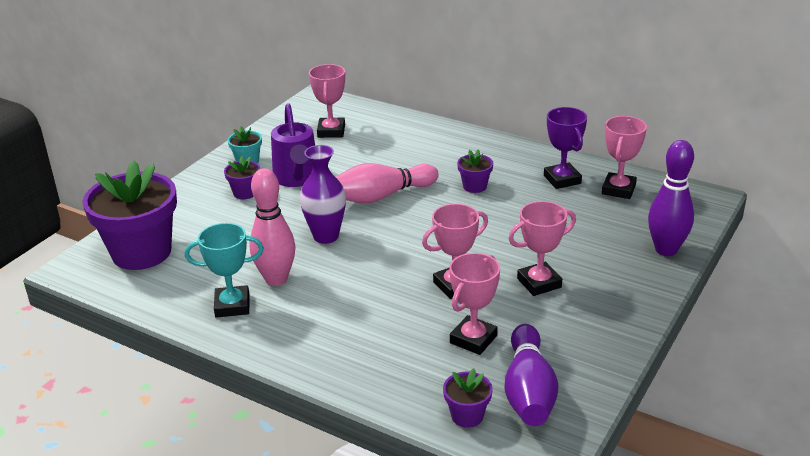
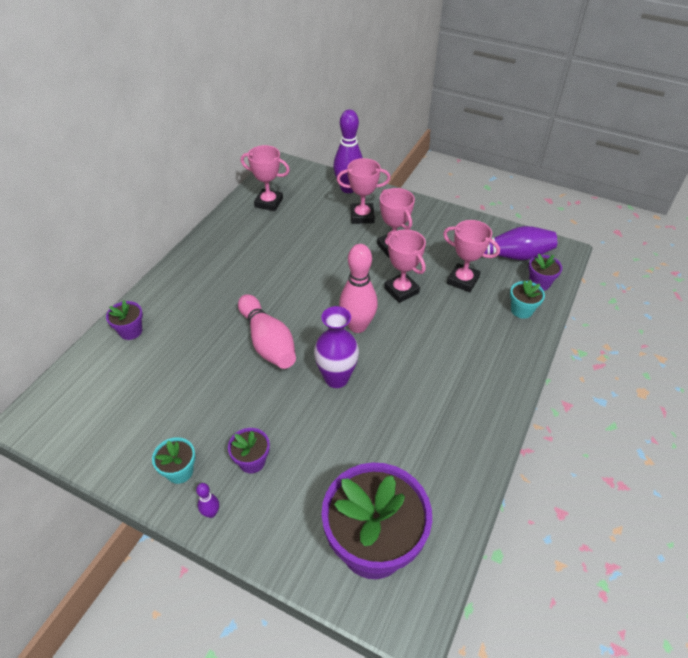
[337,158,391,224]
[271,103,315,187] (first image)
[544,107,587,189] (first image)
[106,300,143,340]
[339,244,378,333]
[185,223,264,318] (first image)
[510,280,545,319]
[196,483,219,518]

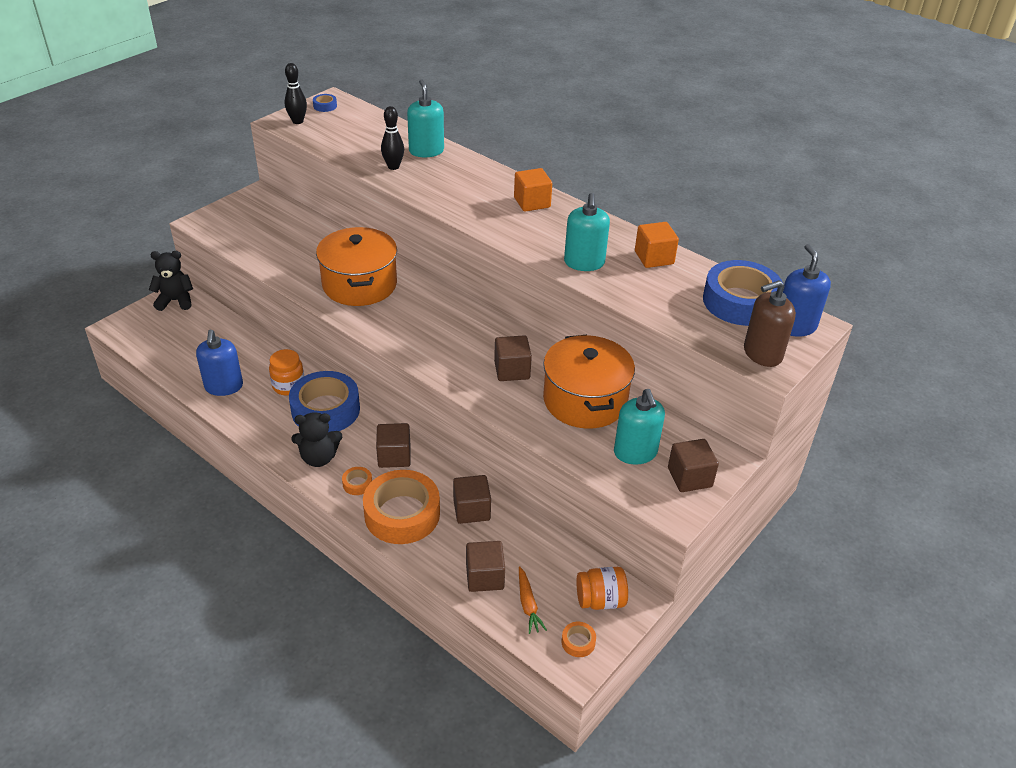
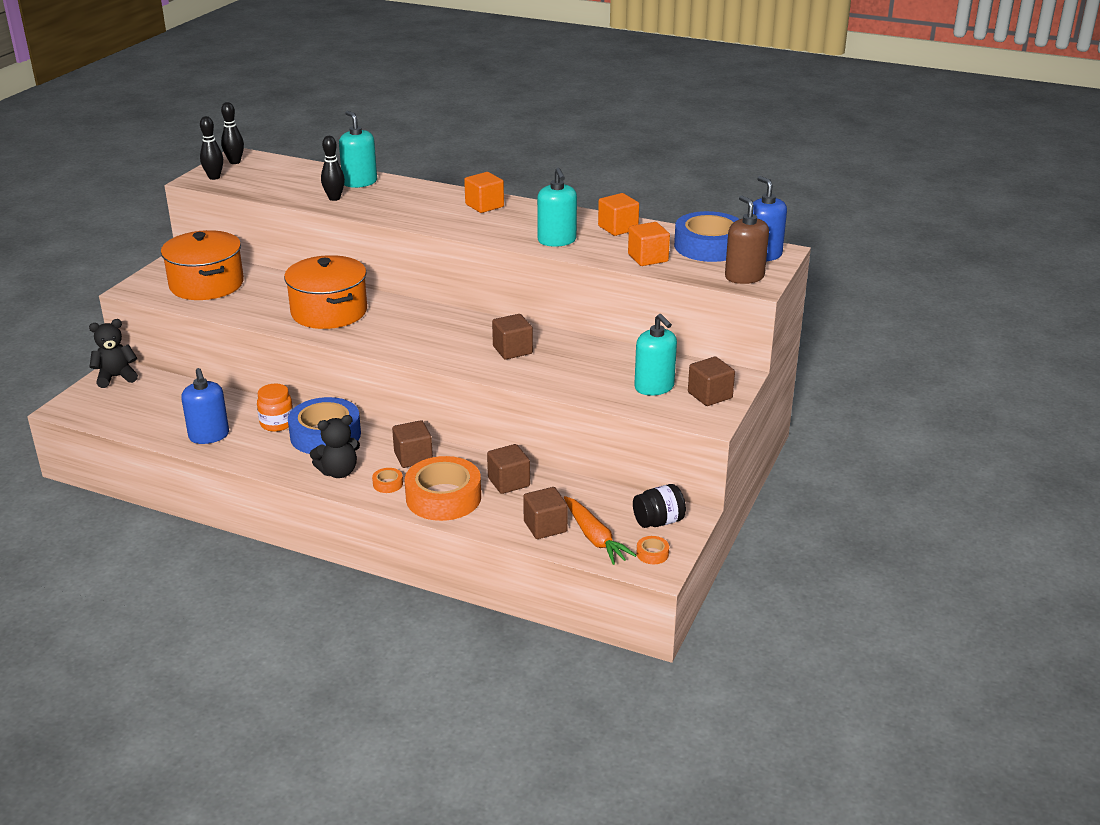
[221,102,244,164]
[725,195,769,284]
[161,230,244,300]
[564,496,637,565]
[633,484,686,528]
[628,222,670,266]

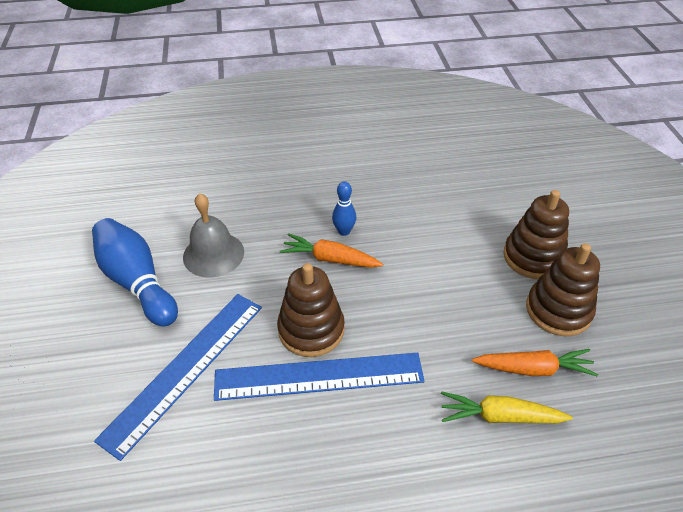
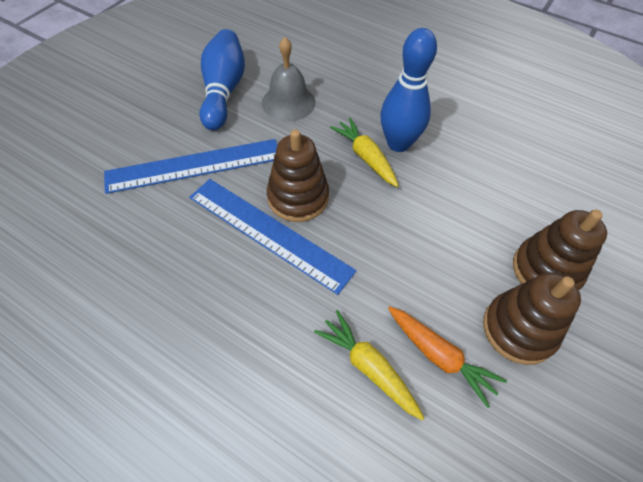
[380,28,437,152]
[330,117,399,187]

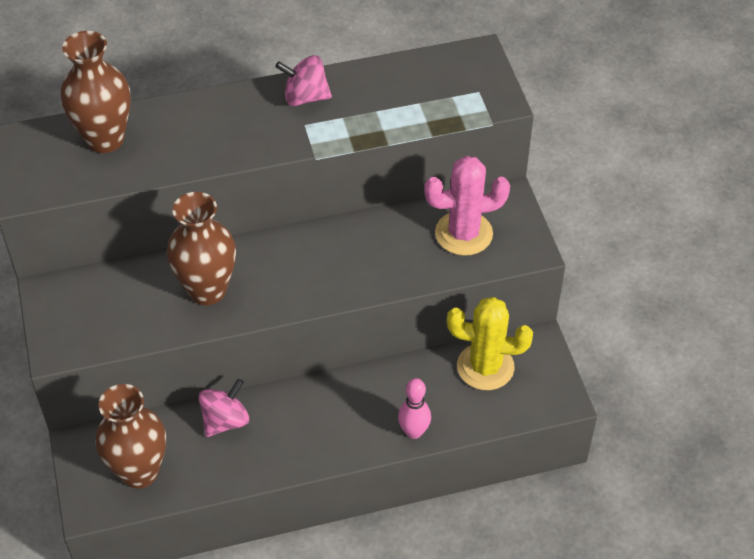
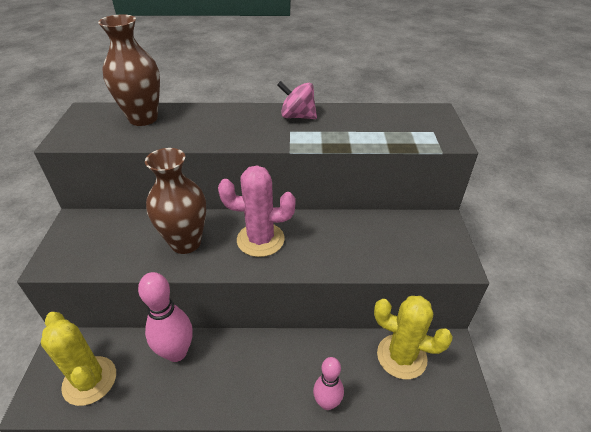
[218,166,296,257]
[138,272,193,362]
[41,312,116,406]

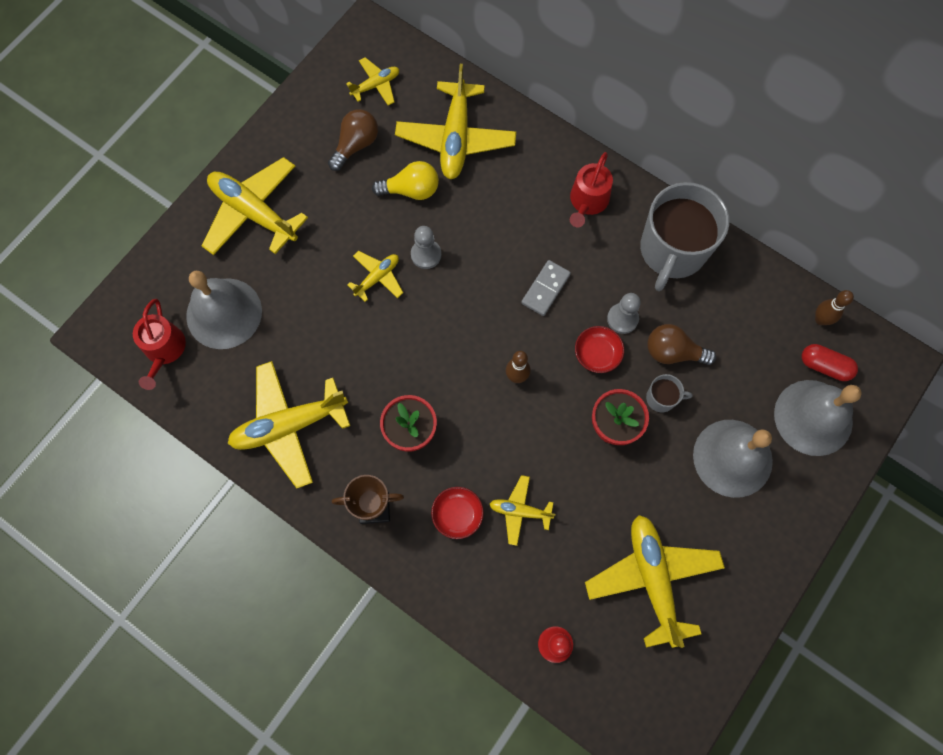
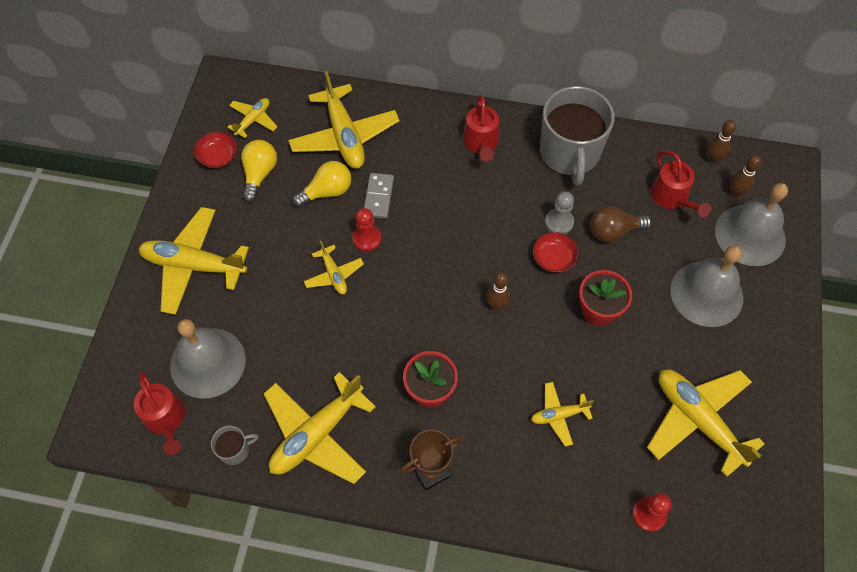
[241,140,277,202]
[352,208,382,252]
[304,241,364,294]
[364,173,394,219]
[731,155,761,197]
[211,426,259,465]
[194,131,237,168]
[650,151,711,217]

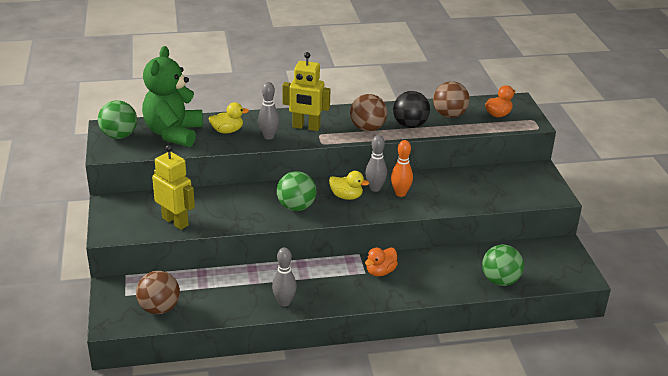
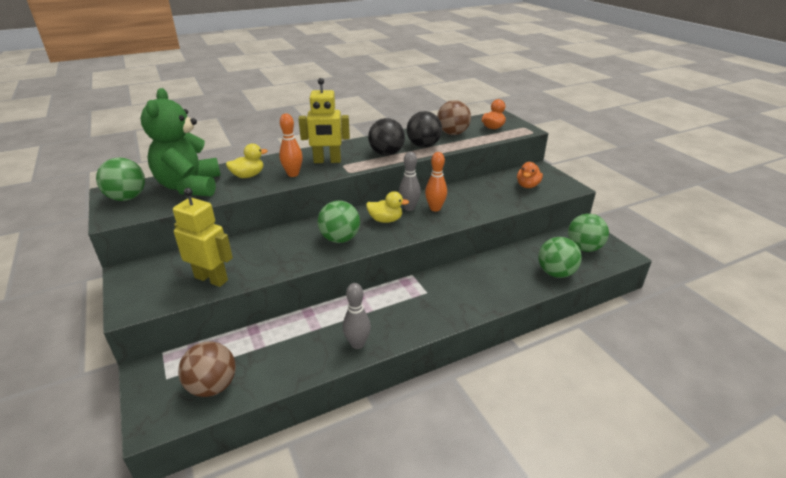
[279,114,303,177]
[368,118,405,156]
[517,162,543,188]
[568,214,609,252]

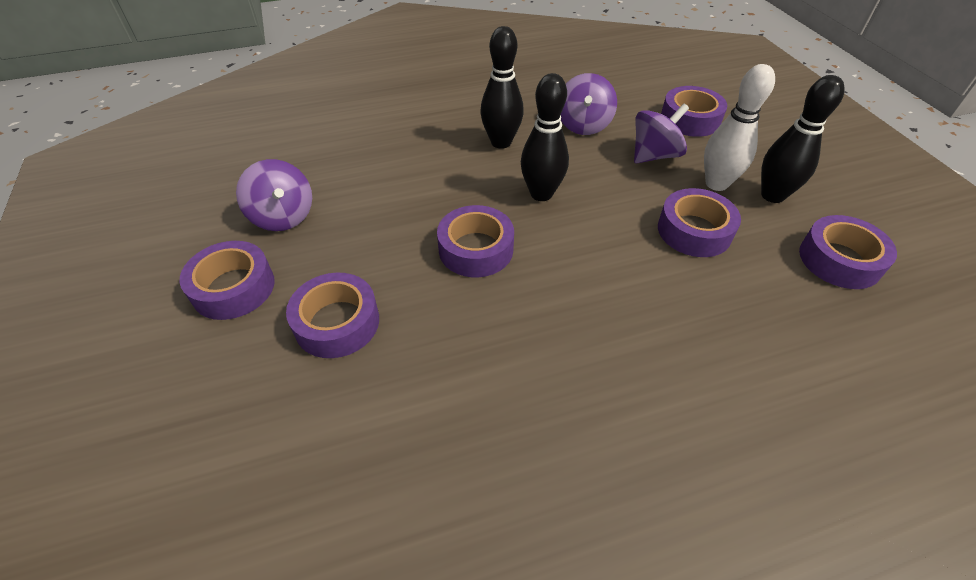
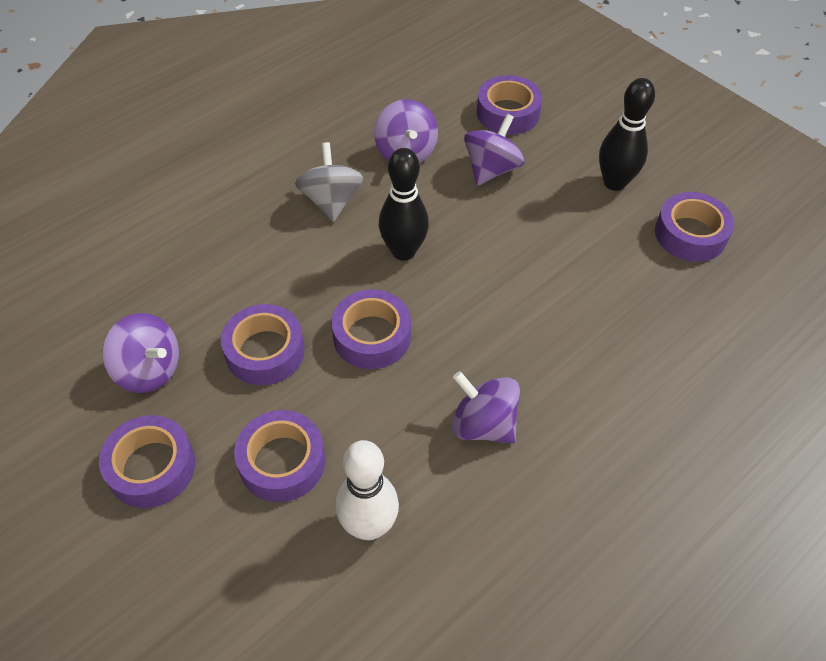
[295,142,364,222]
[335,440,399,540]
[221,304,305,385]
[451,371,520,444]

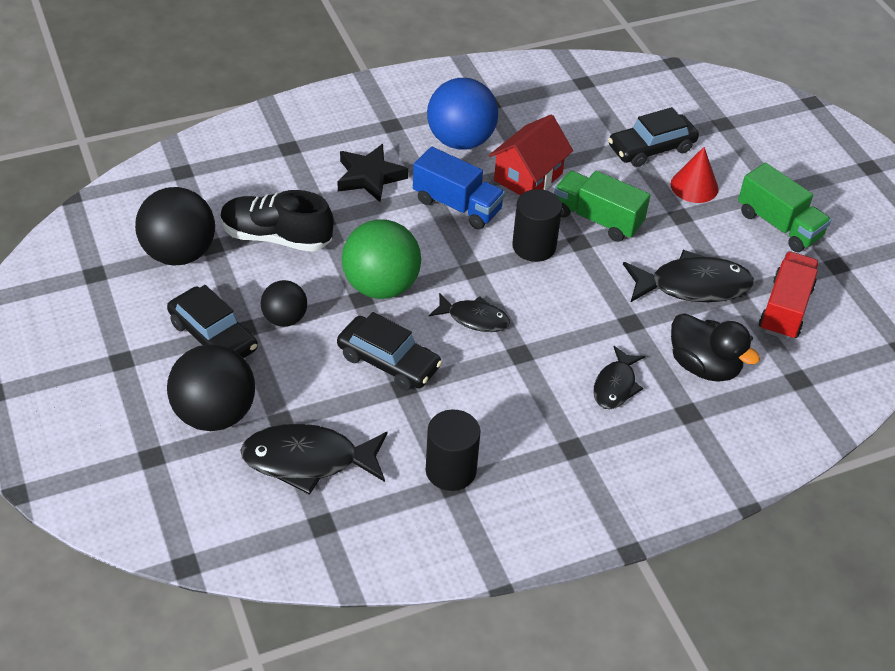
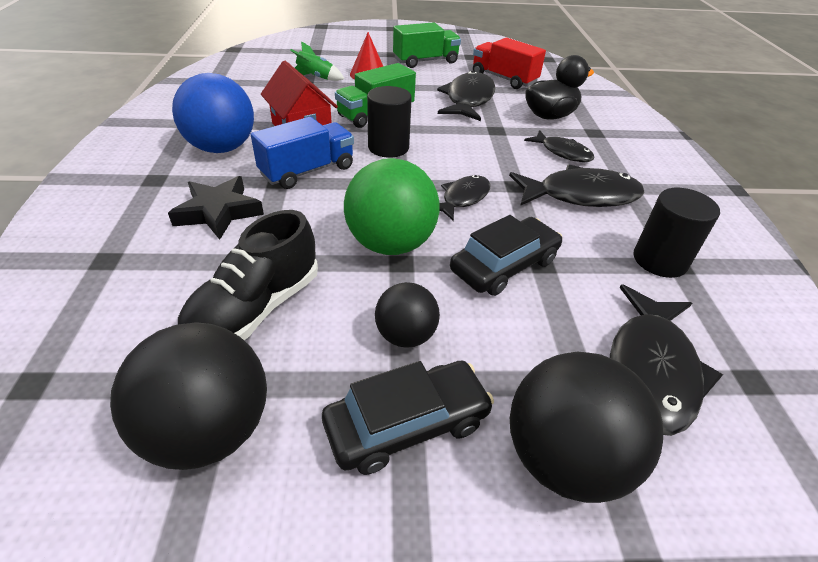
[290,41,344,81]
[509,164,645,207]

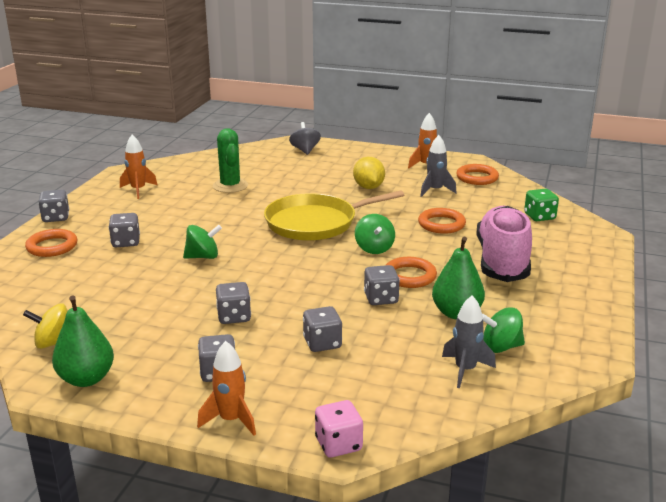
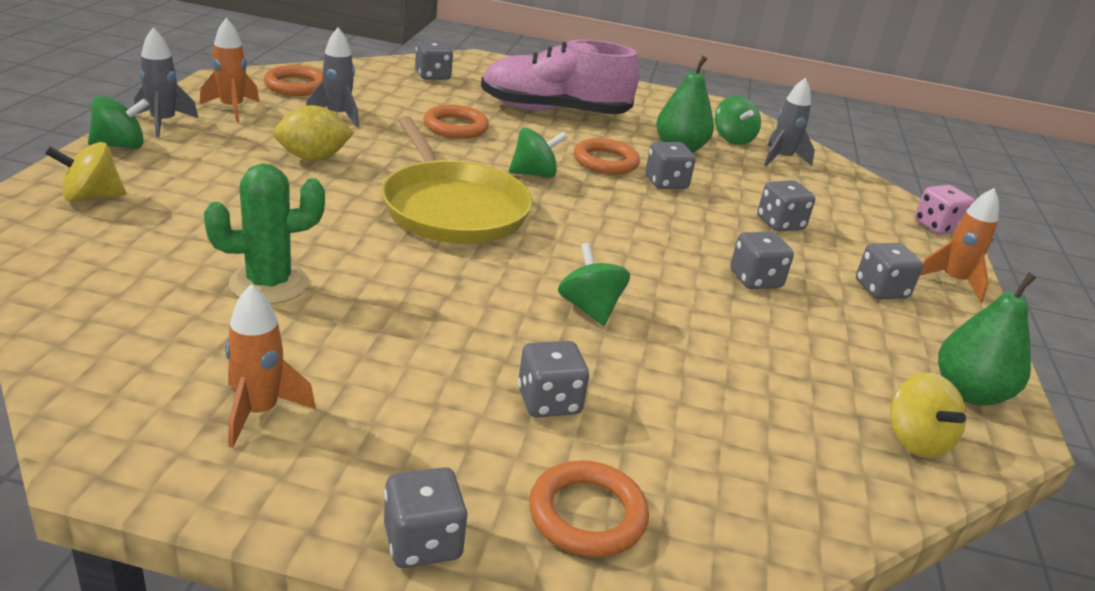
[45,142,126,202]
[415,41,453,80]
[134,27,198,137]
[88,95,149,149]

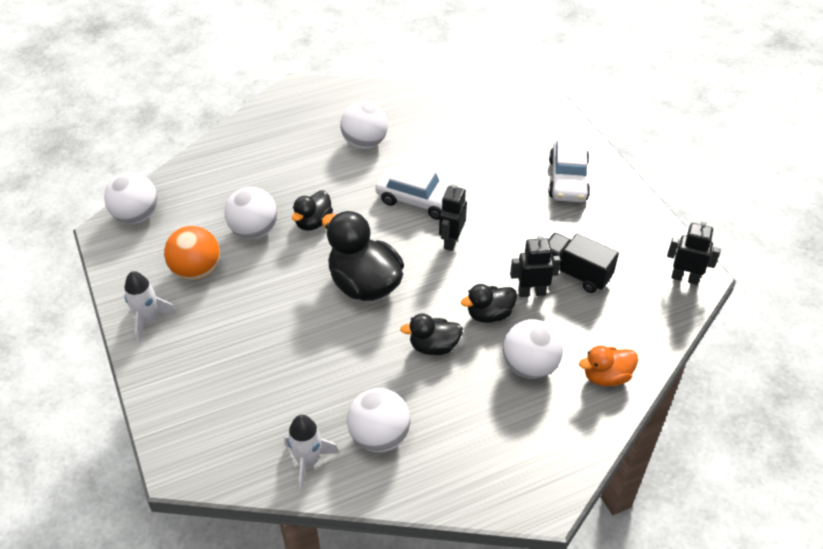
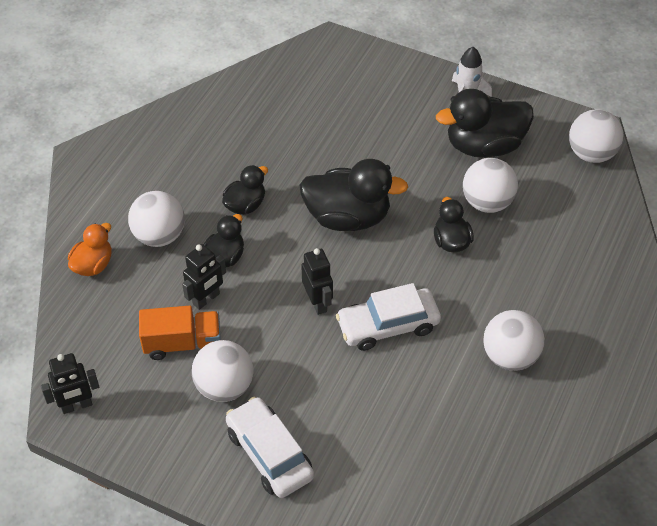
[436,89,534,158]
[139,306,221,360]
[192,340,253,402]
[285,415,339,491] (first image)

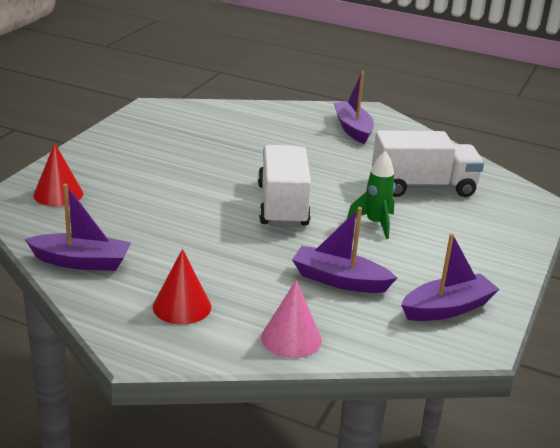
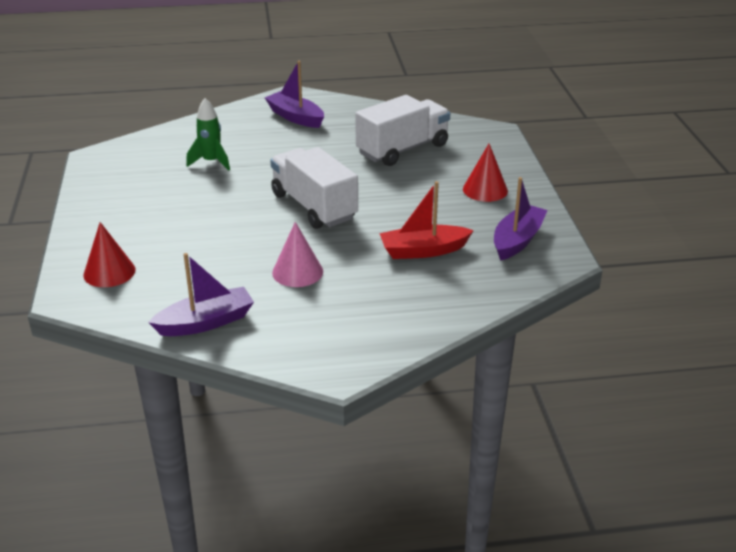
[186,98,230,171]
[379,181,474,259]
[463,144,508,202]
[272,222,323,287]

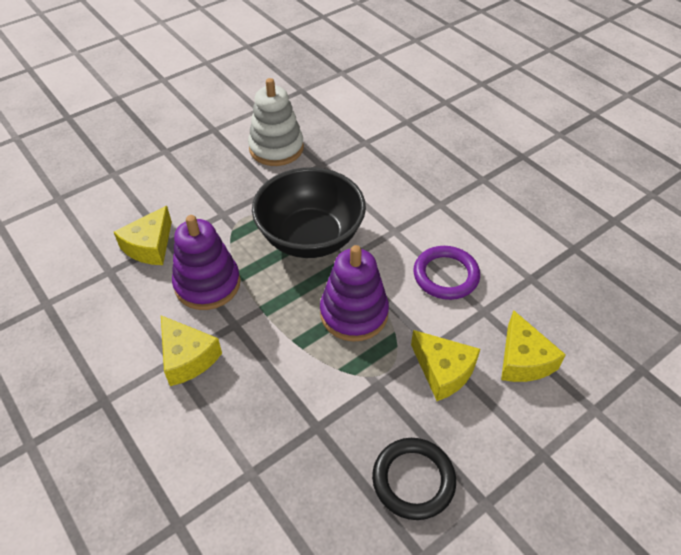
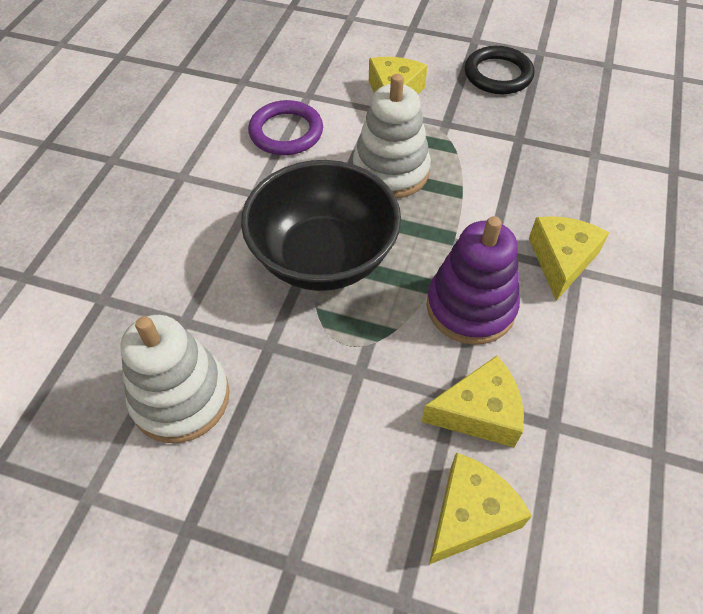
[353,74,431,199]
[429,453,532,565]

